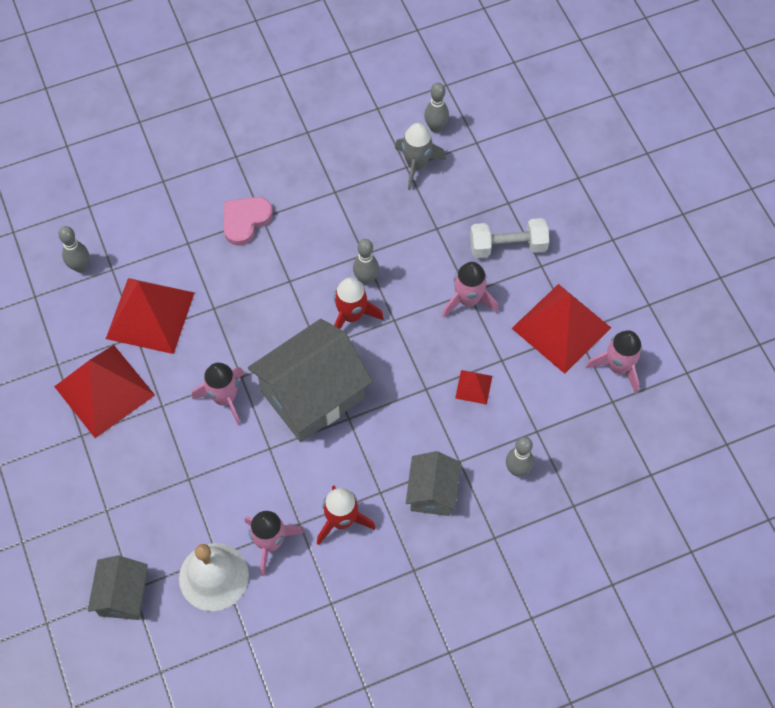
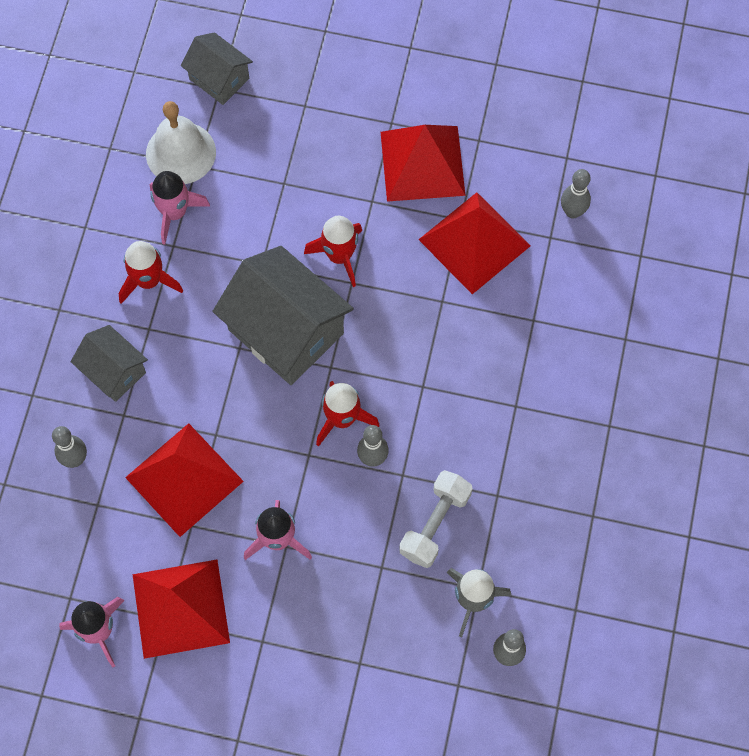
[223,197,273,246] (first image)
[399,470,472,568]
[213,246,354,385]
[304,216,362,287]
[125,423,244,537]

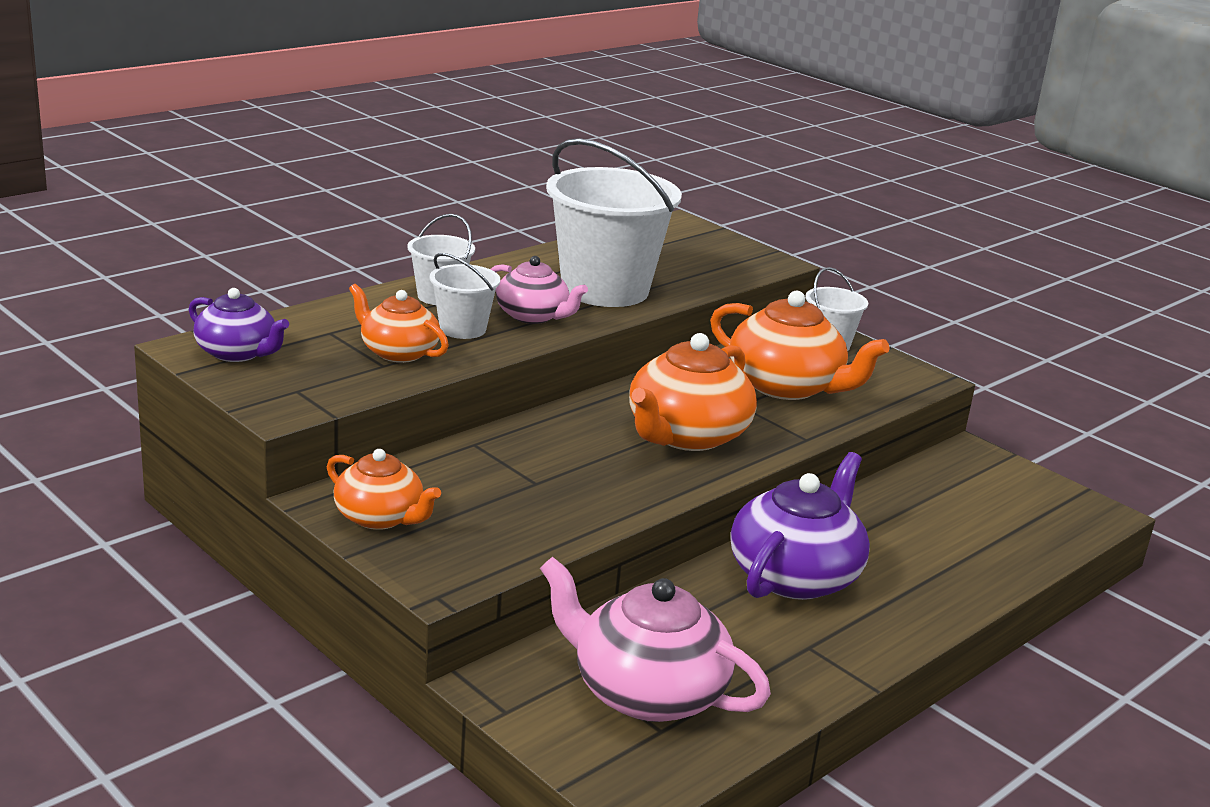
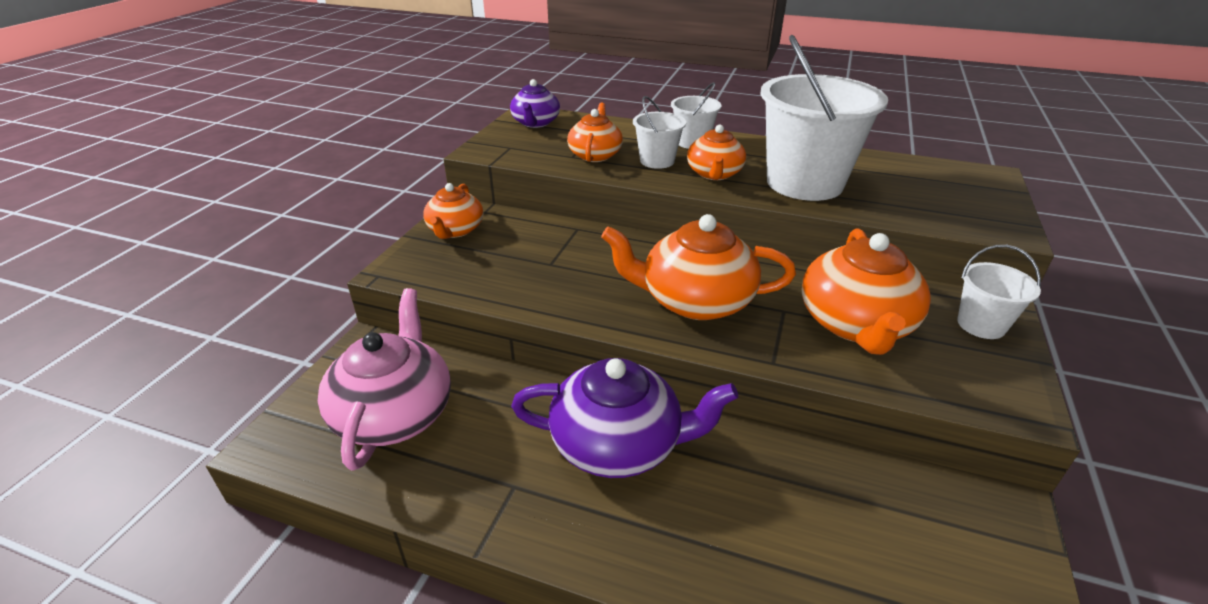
[687,125,746,180]

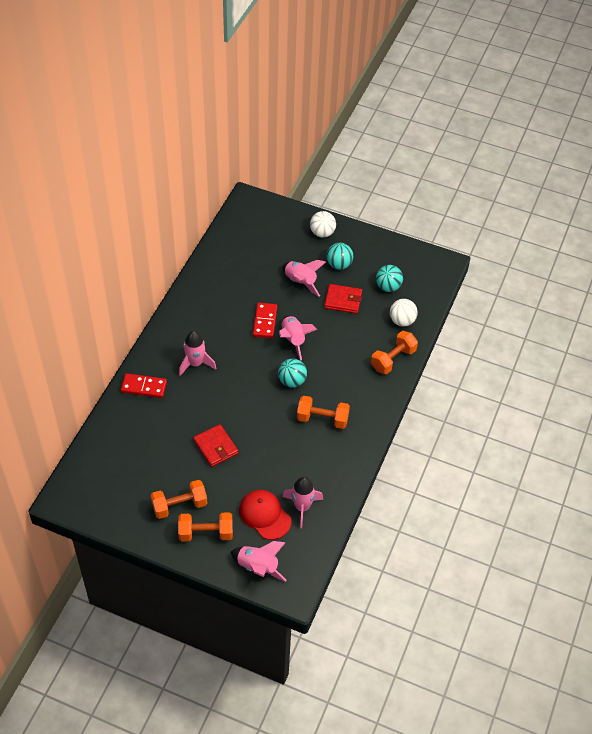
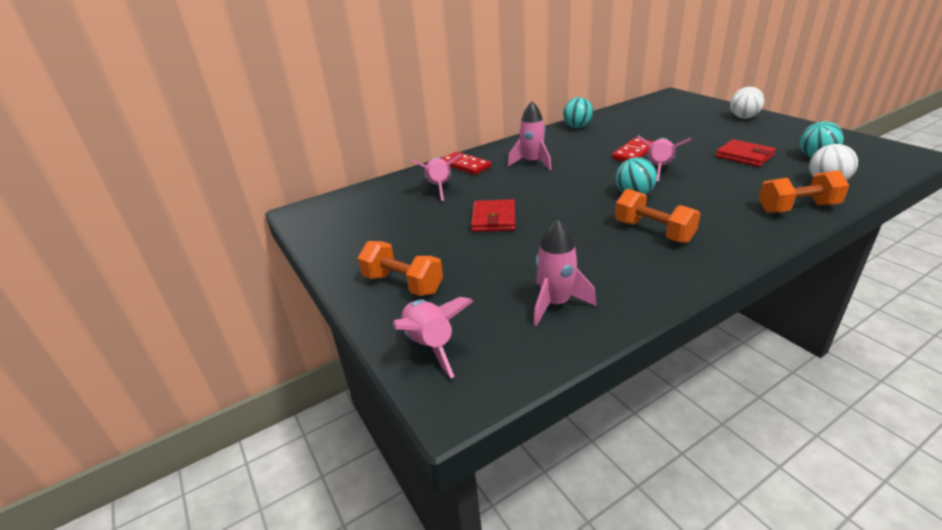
[563,97,593,128]
[412,153,462,201]
[151,480,207,519] (first image)
[239,490,291,540] (first image)

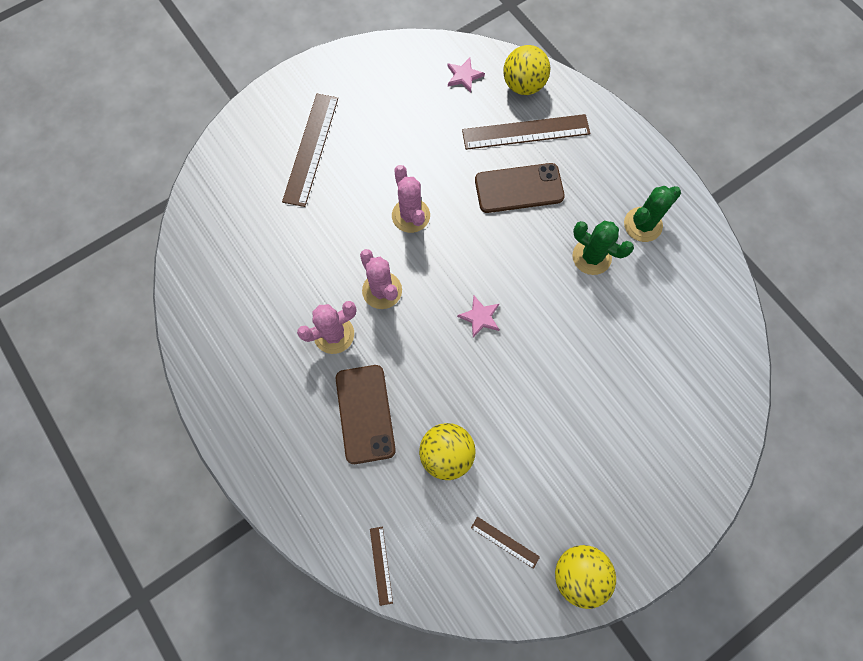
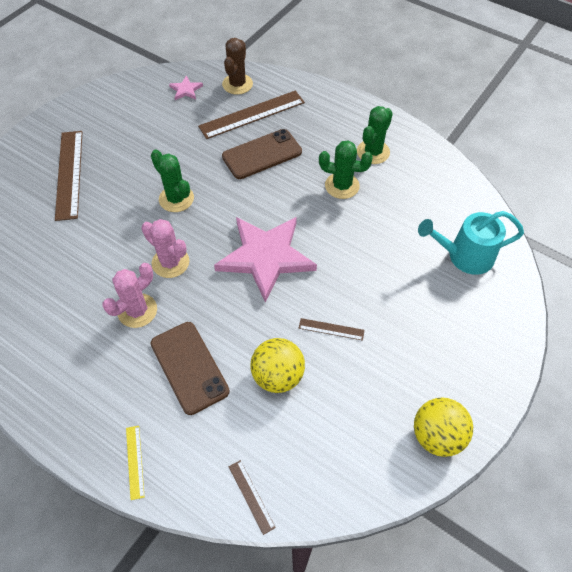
[222,38,253,95]
[151,150,194,212]
[214,217,317,302]
[299,318,365,341]
[418,211,524,275]
[126,426,145,500]

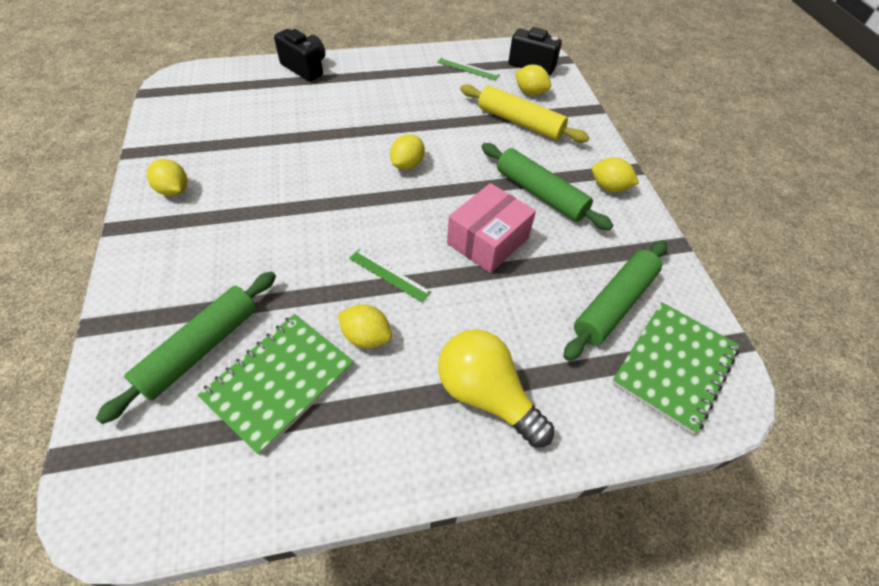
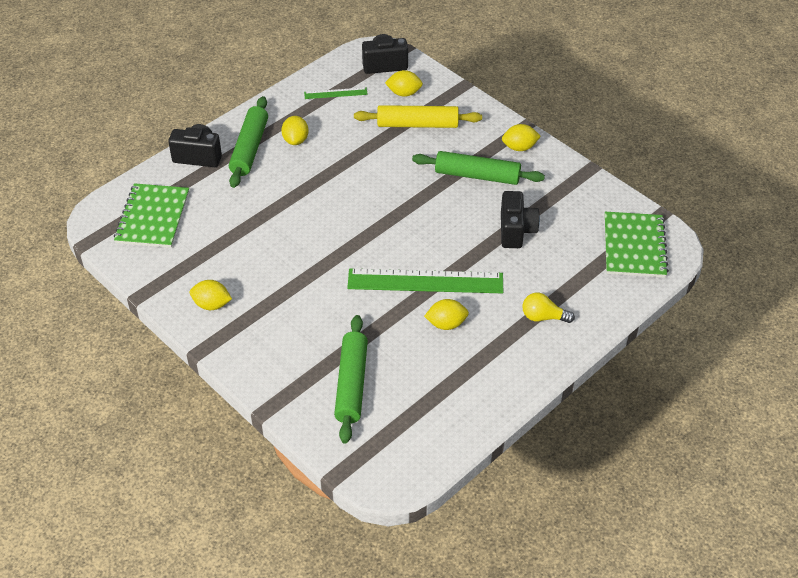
[281,116,309,145]
[447,183,536,273] (first image)
[229,96,268,188]
[347,269,503,293]
[114,183,189,248]
[522,292,575,323]
[501,191,540,248]

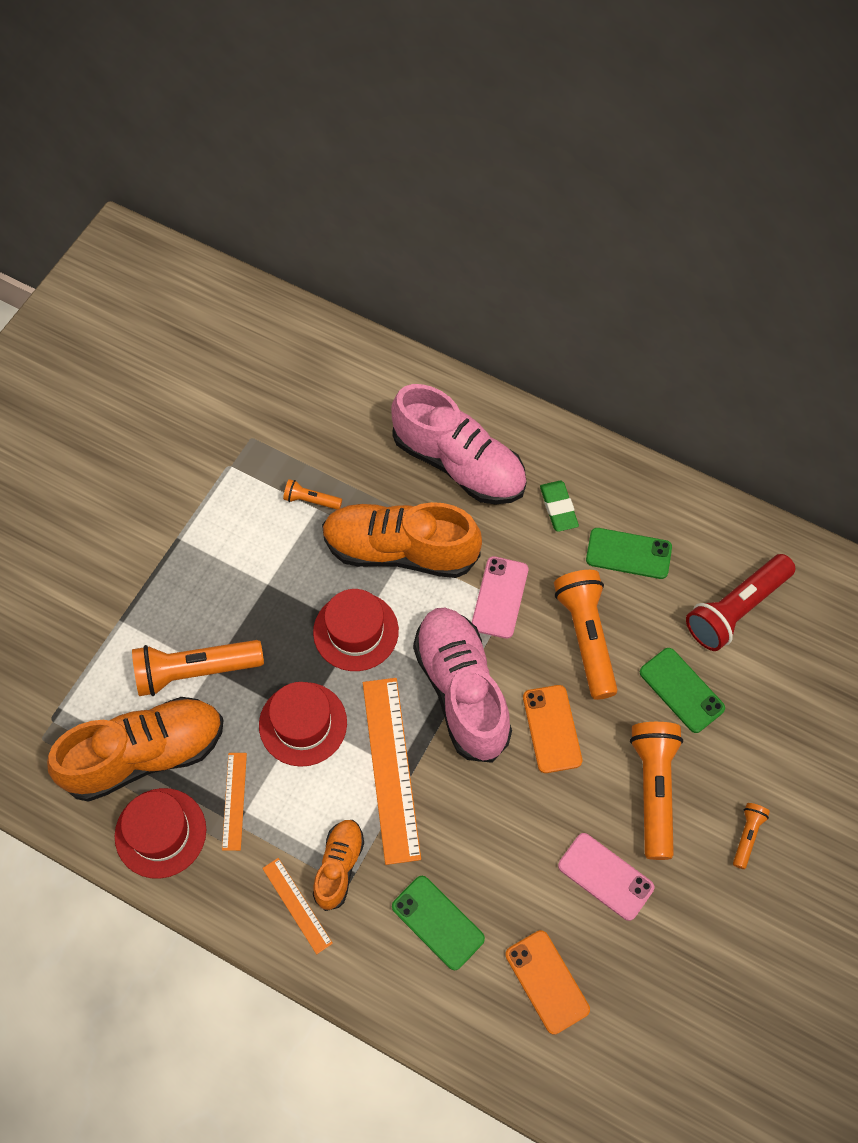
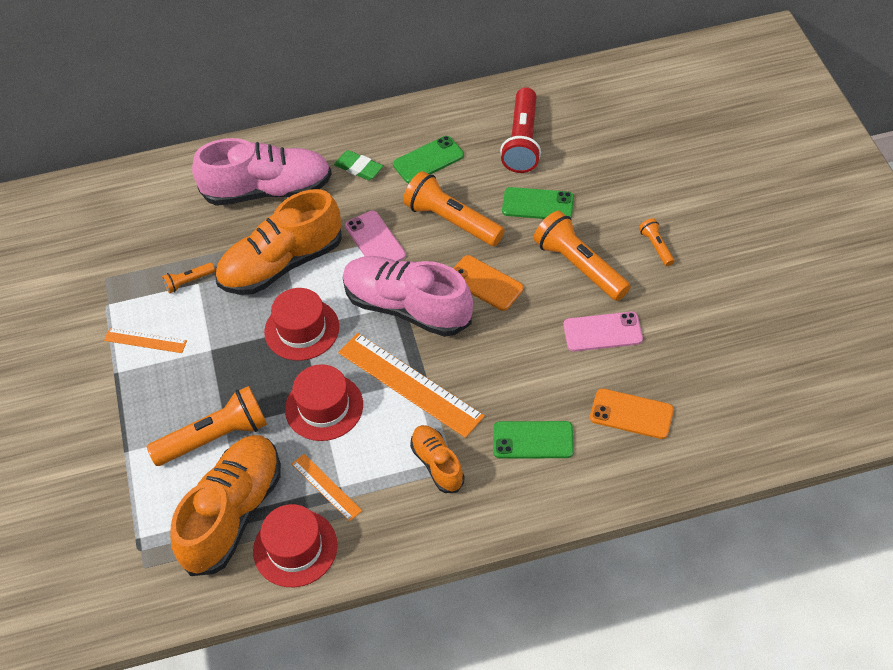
[147,386,267,466]
[104,328,187,353]

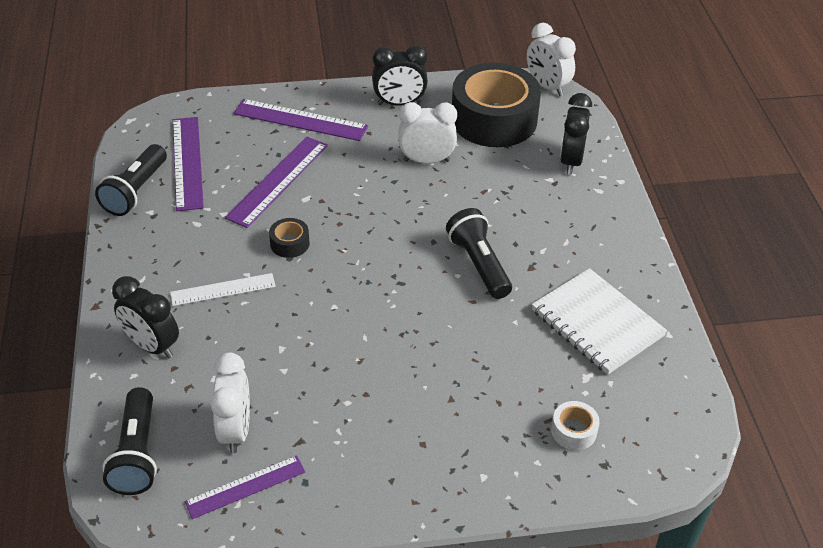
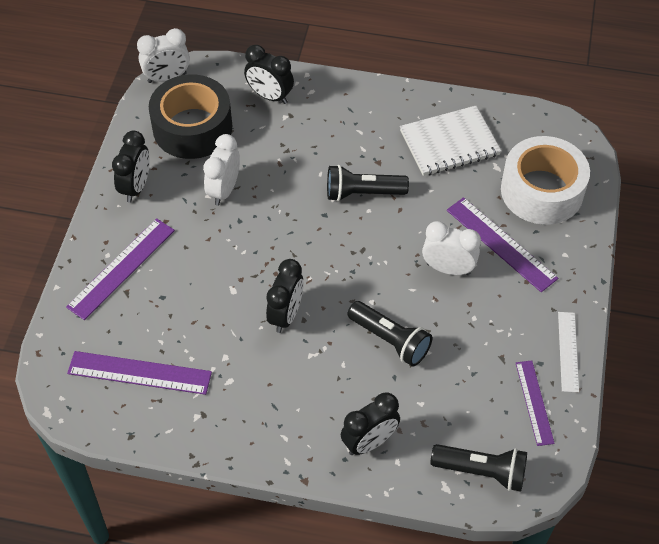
[447,197,558,292]
[347,301,432,366]
[266,259,304,333]
[558,312,579,393]
[422,221,481,275]
[501,136,590,225]

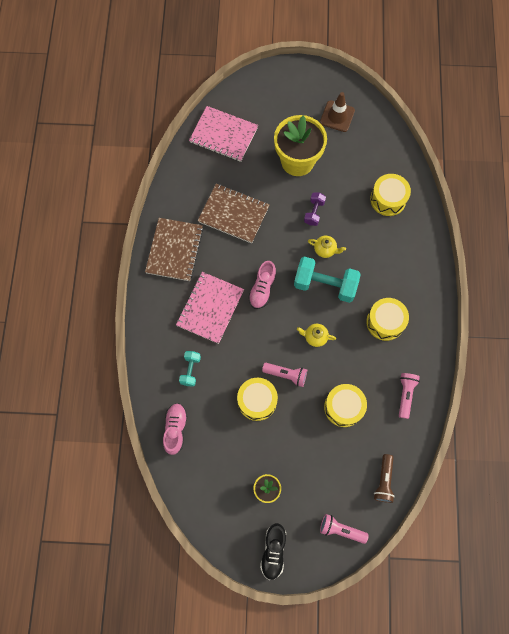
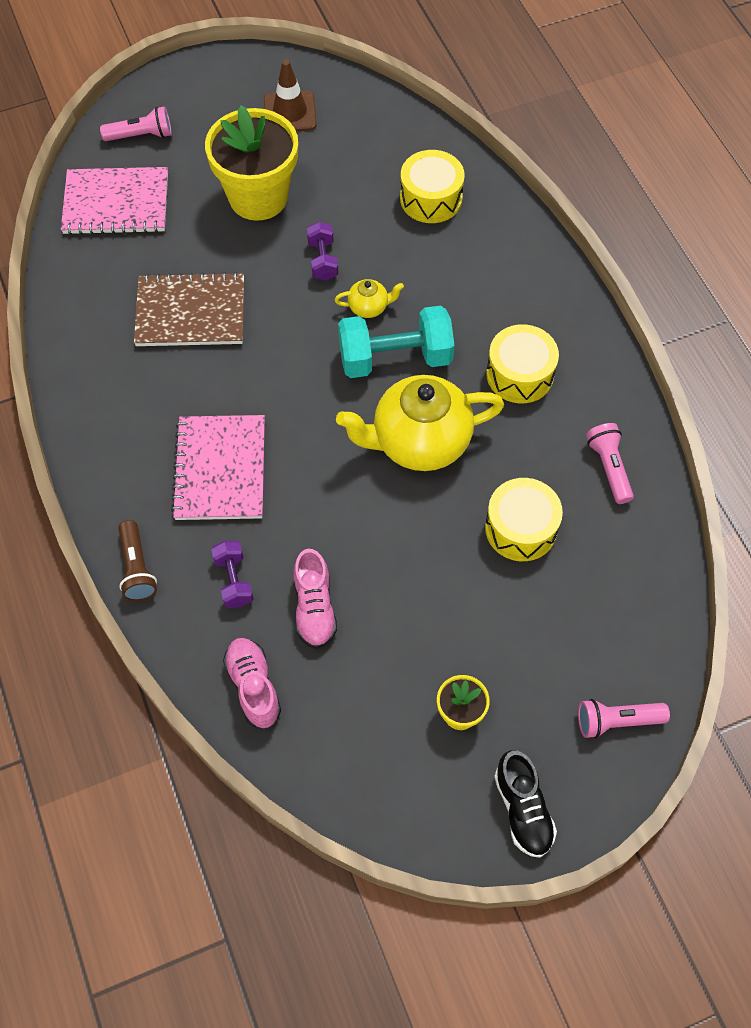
[145,218,203,281] (first image)
[293,549,337,649]
[336,375,504,471]
[211,541,254,608]
[100,106,172,141]
[237,378,278,421] (first image)
[118,520,157,602]

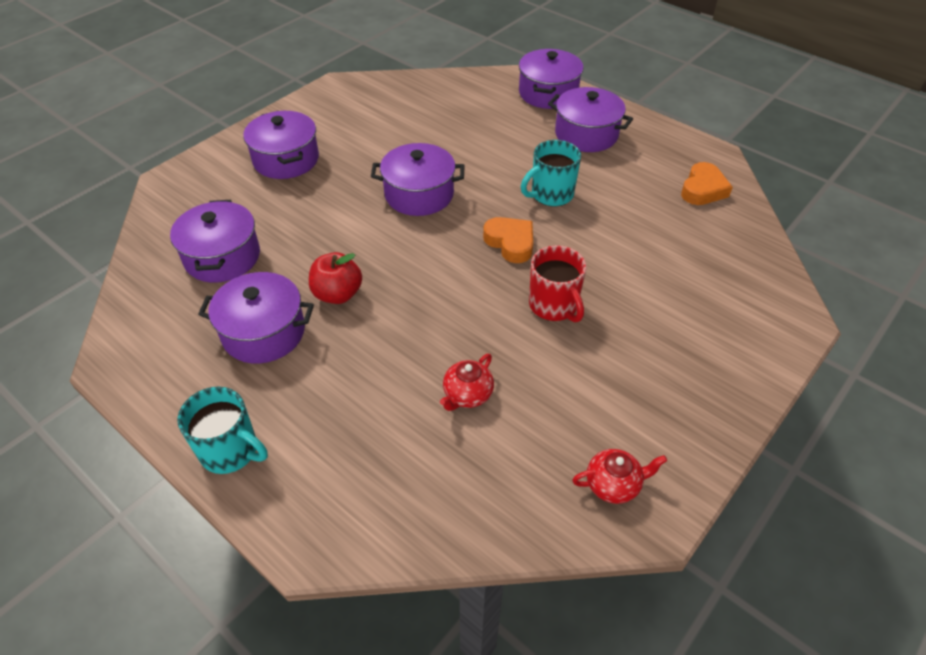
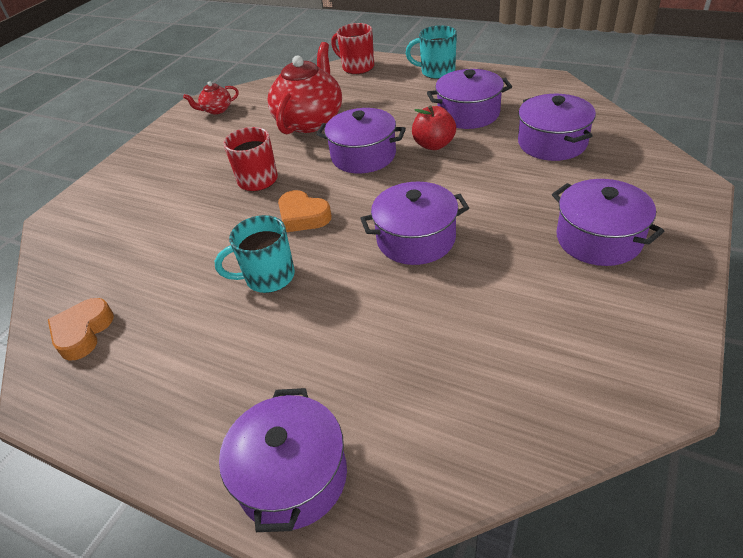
[316,108,406,173]
[215,215,295,293]
[267,42,342,134]
[331,23,374,74]

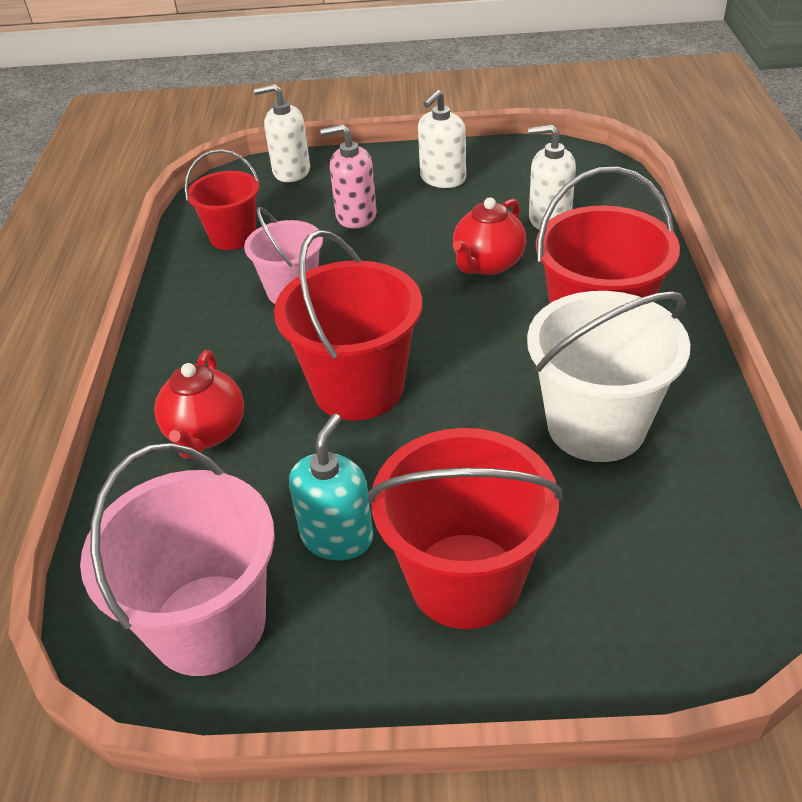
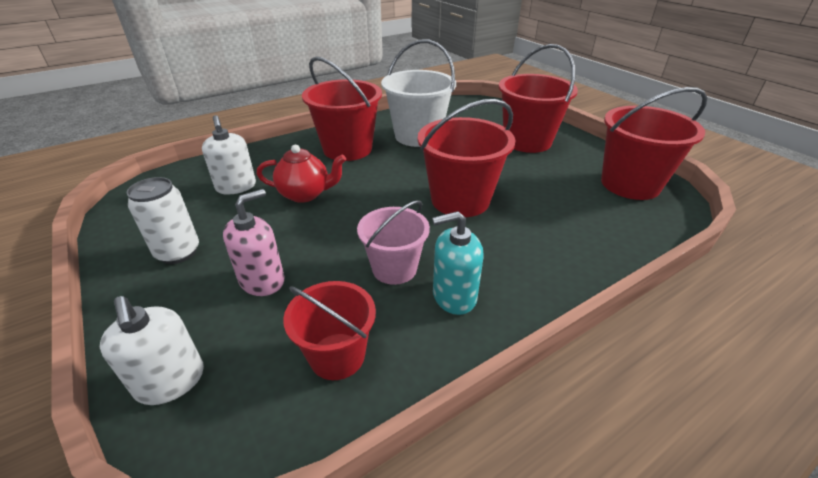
[127,177,199,264]
[223,189,284,296]
[154,350,244,458] (first image)
[432,211,484,315]
[601,87,708,200]

